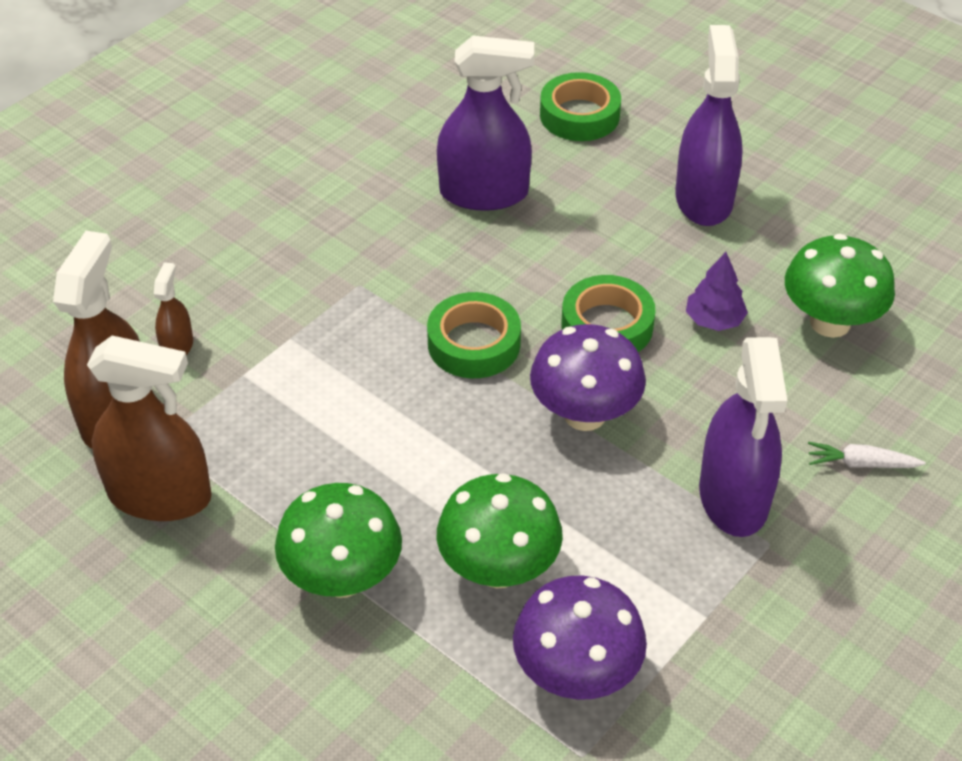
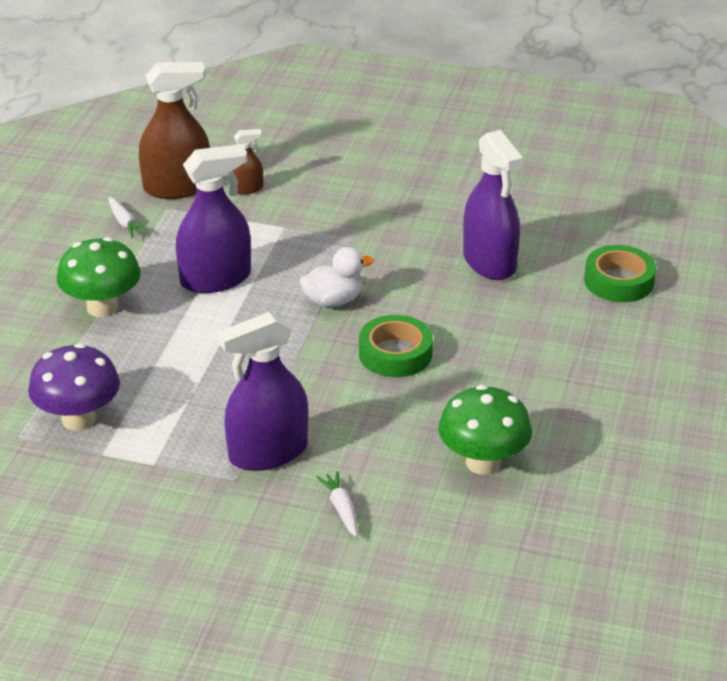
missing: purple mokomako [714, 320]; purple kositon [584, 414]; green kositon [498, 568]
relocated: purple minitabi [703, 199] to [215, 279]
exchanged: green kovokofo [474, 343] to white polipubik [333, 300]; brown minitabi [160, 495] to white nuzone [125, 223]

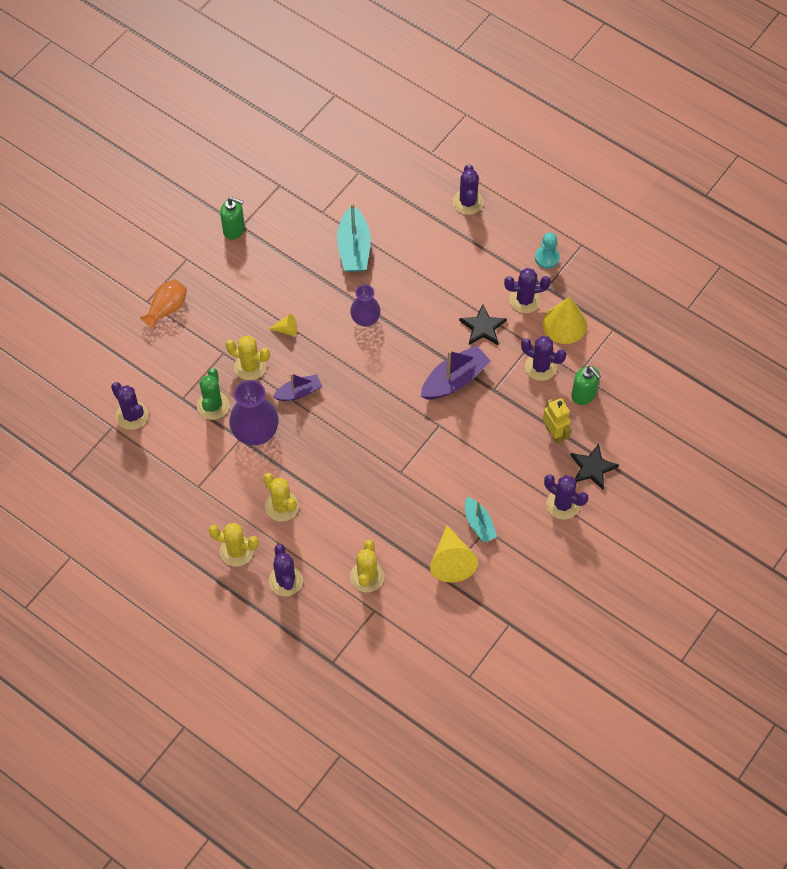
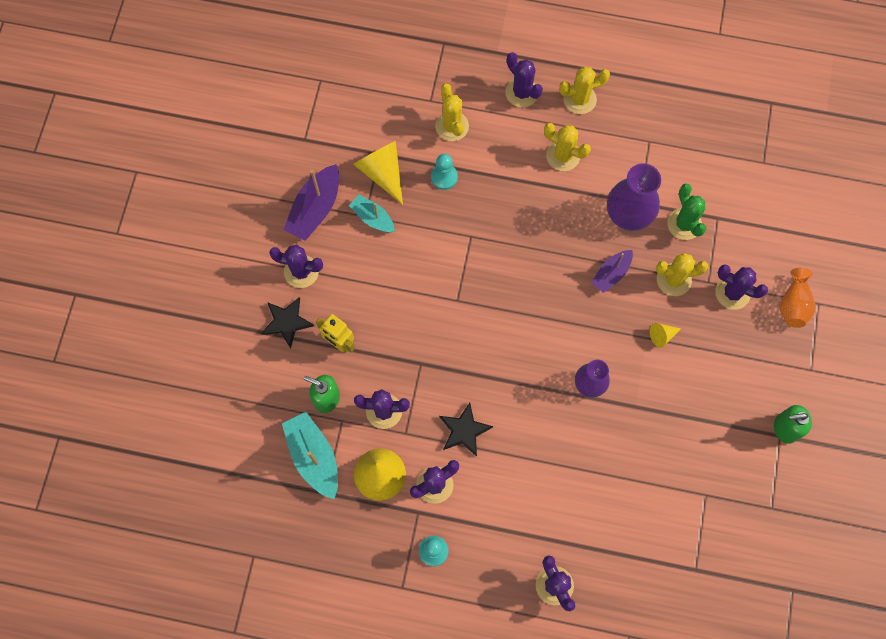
appeared: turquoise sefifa [444, 177]
relocated: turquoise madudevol [354, 248] to [314, 457]; purple madudevol [454, 380] to [315, 209]; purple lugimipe [132, 415] to [732, 293]

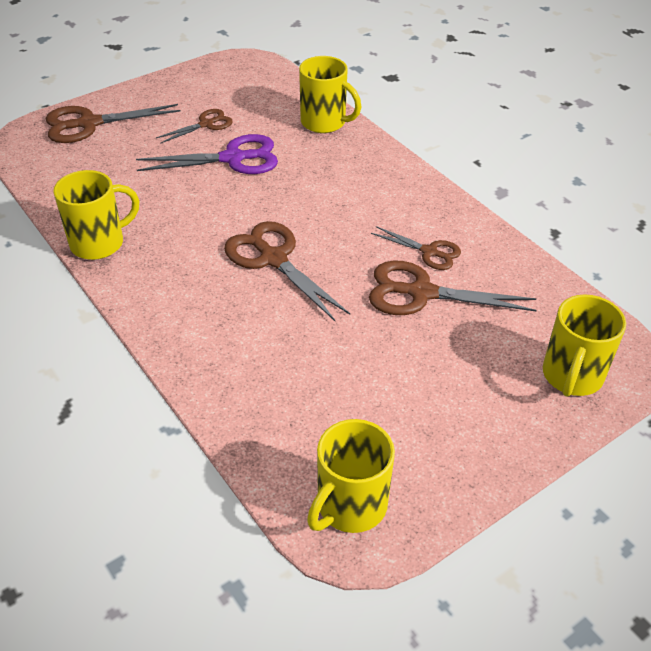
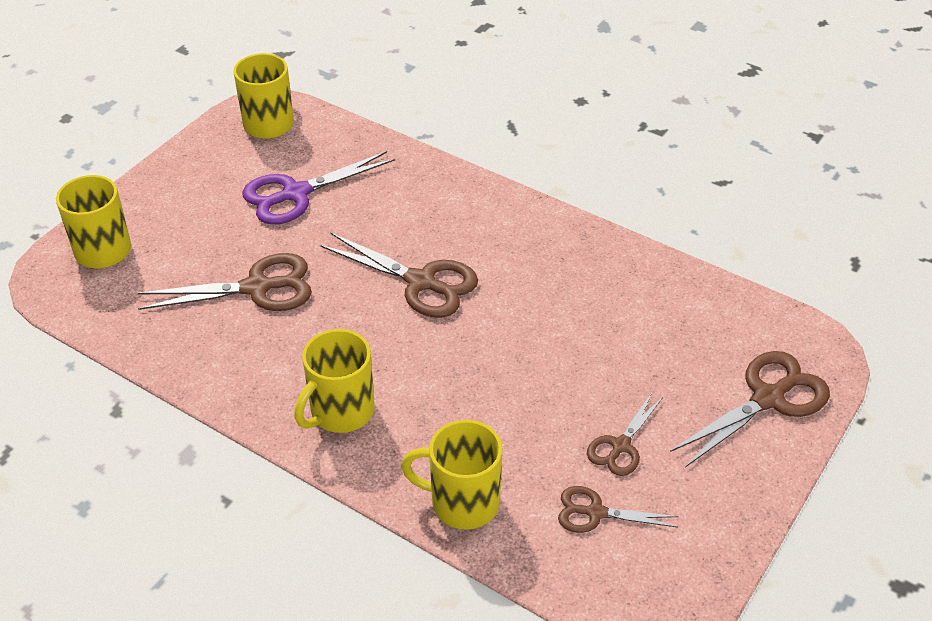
relocated: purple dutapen [232, 158] to [296, 194]; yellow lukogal [99, 243] to [340, 412]; brown dutapen [429, 252] to [596, 513]

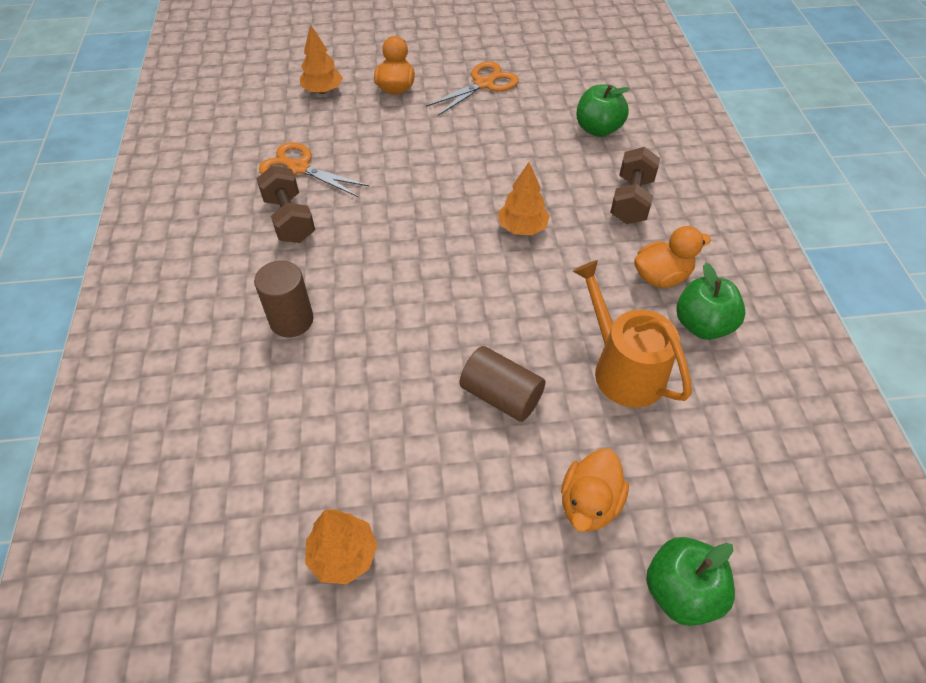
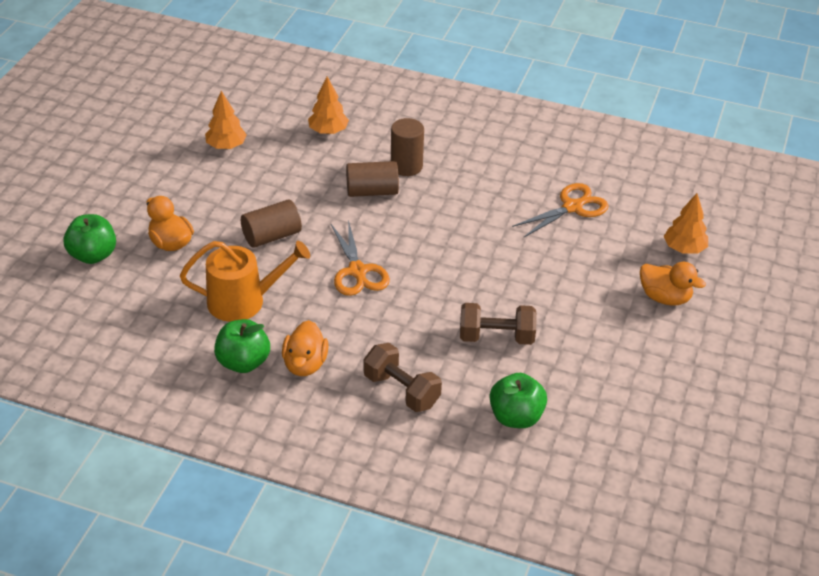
appeared: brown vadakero [372, 191]
relocated: orange dutapen [484, 84] to [358, 271]; orange mokomako [522, 228] to [328, 131]; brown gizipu [289, 219] to [496, 337]

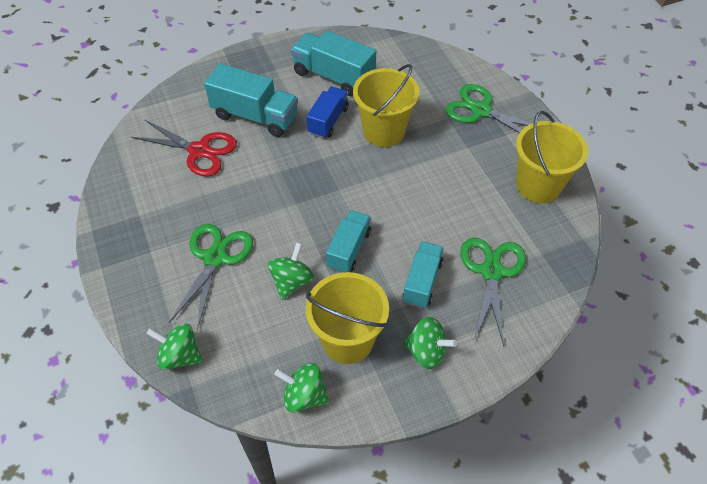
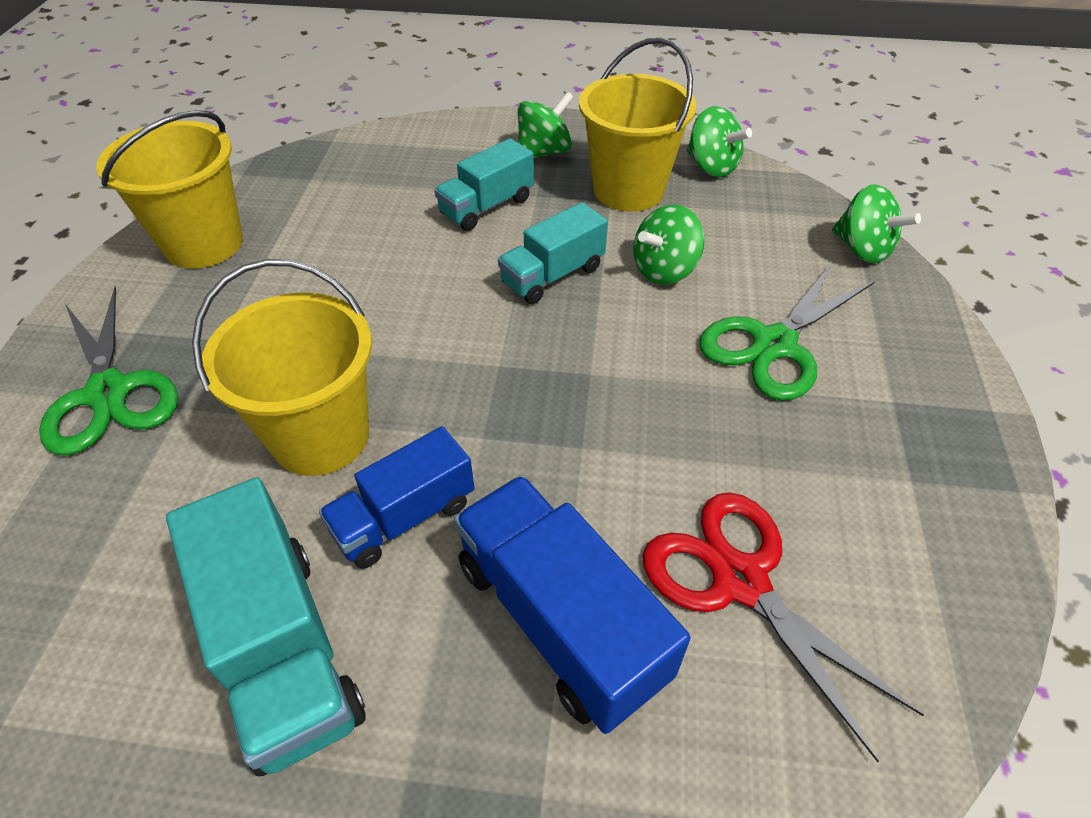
missing: green dutapen [491, 272]
colour: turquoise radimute [255, 116] to blue radimute [560, 619]
spun: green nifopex [426, 352] = [544, 152] 90 degrees clockwise

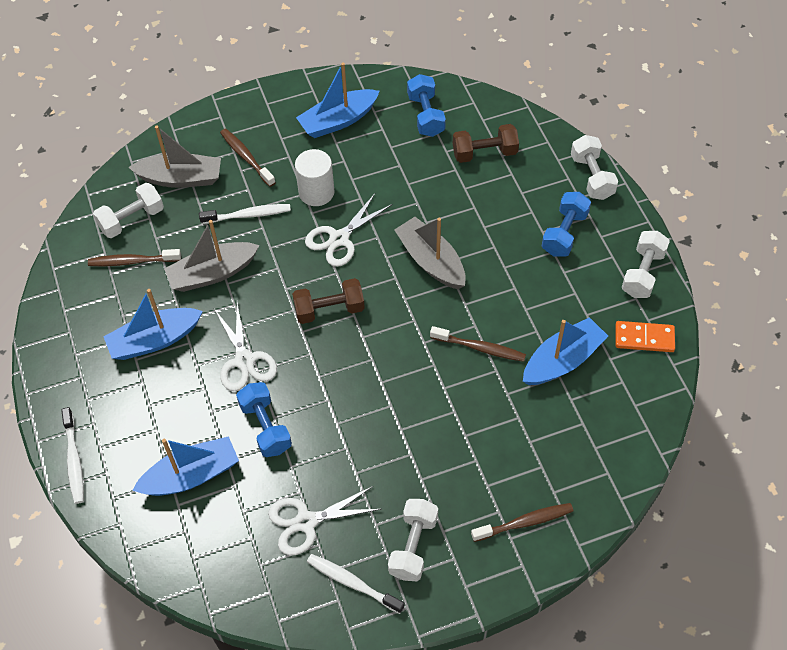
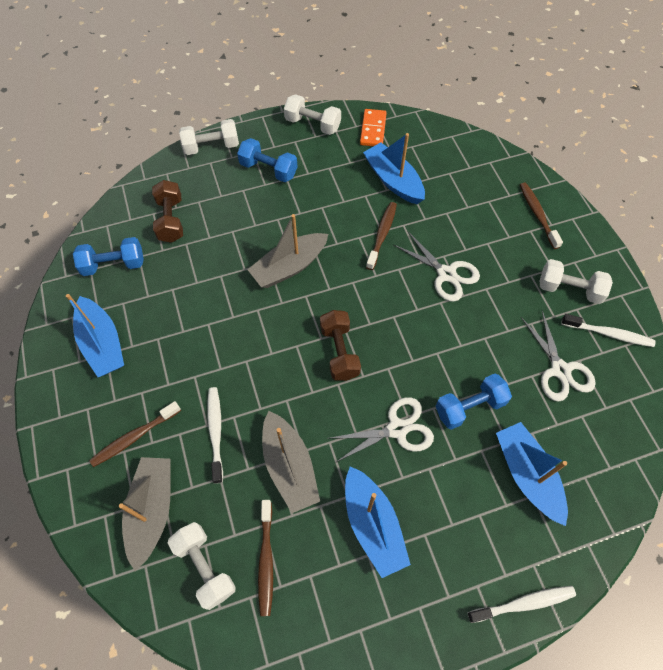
missing: white vadakero [316, 192]
relocated: white dutapen [339, 239] to [446, 274]
spun: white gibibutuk [352, 583] = [609, 334] 105 degrees counterclockwise

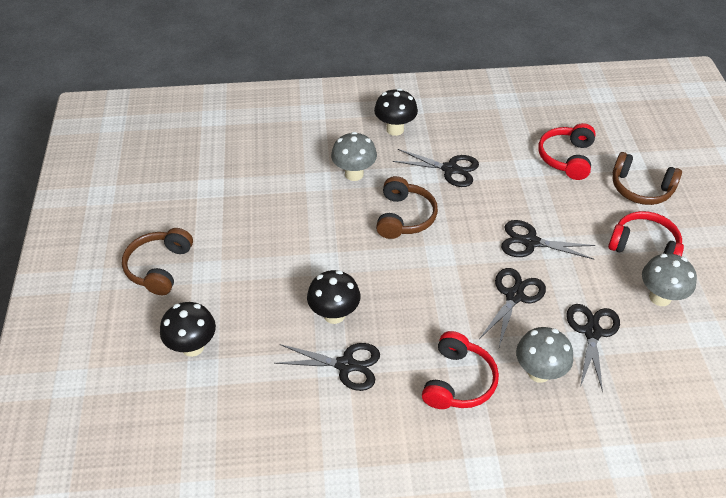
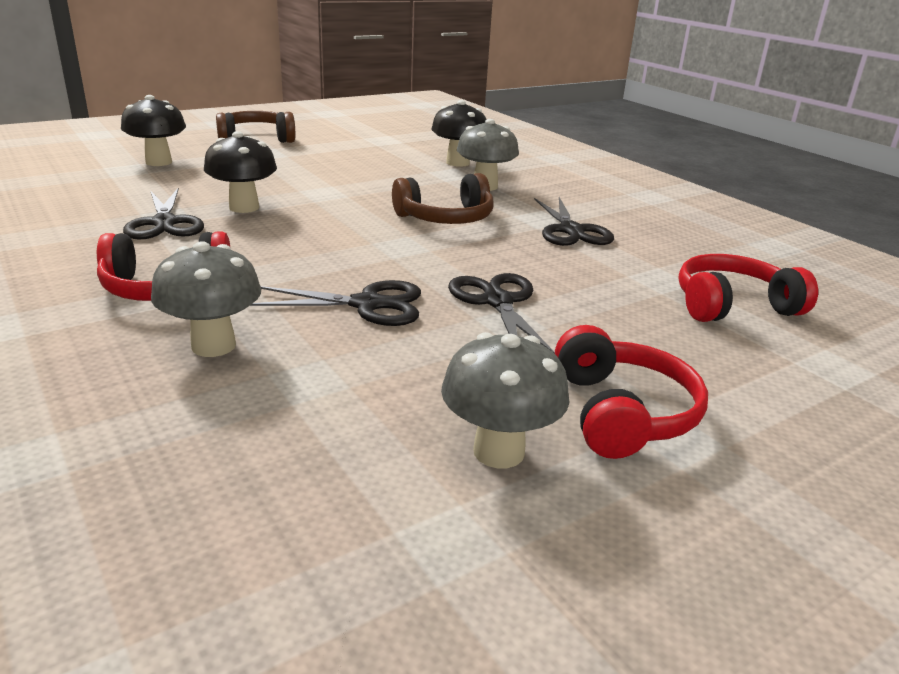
missing: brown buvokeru [640, 188]; black dutapen [592, 332]
relocated: black kositon [395, 129] to [458, 163]

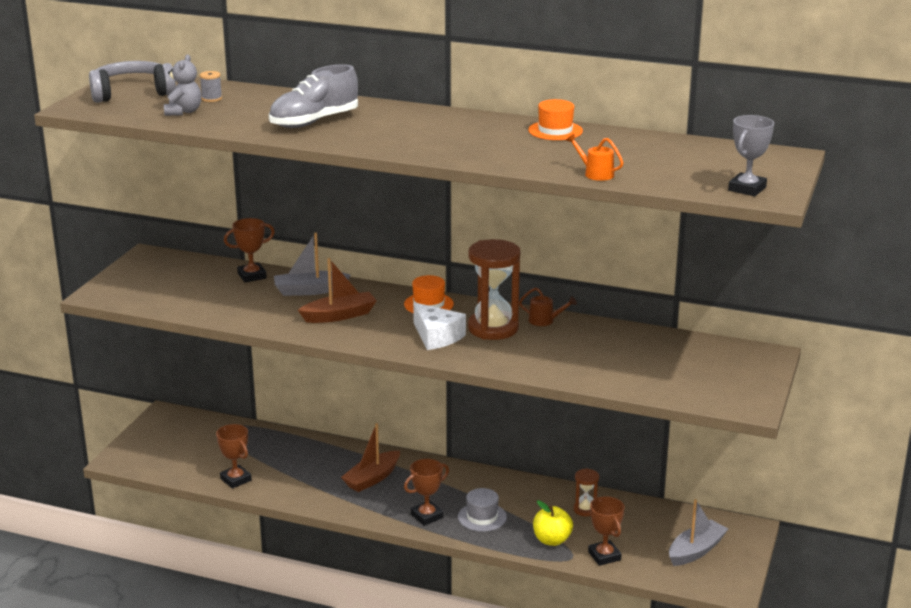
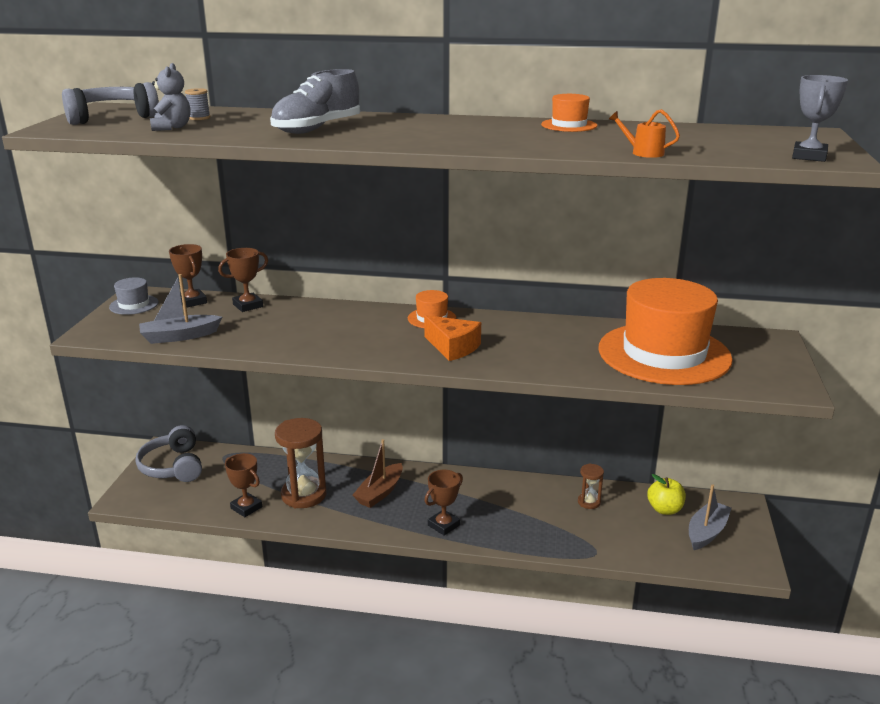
missing: brown madudevol [339, 315]; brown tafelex [545, 320]
appeared: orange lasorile [664, 354]; grey buvokeru [173, 466]
relocated: grey madudevol [310, 290] to [180, 336]; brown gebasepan [493, 328] to [304, 495]; grey lasorile [482, 517] to [134, 305]; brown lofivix [604, 556] to [192, 301]; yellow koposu [552, 540] to [664, 509]
colour: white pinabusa [436, 336] to orange pinabusa [453, 347]

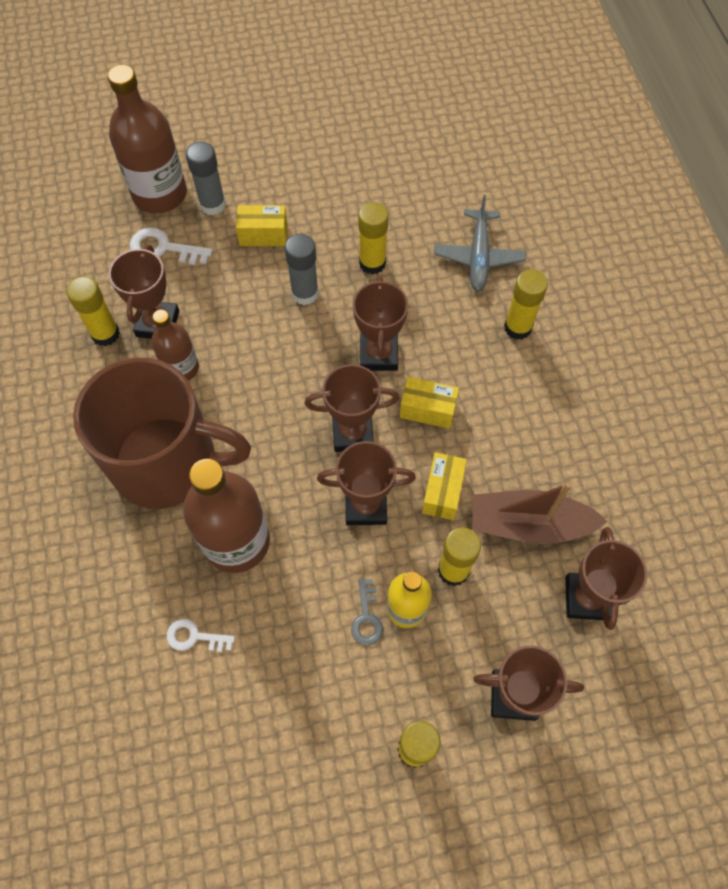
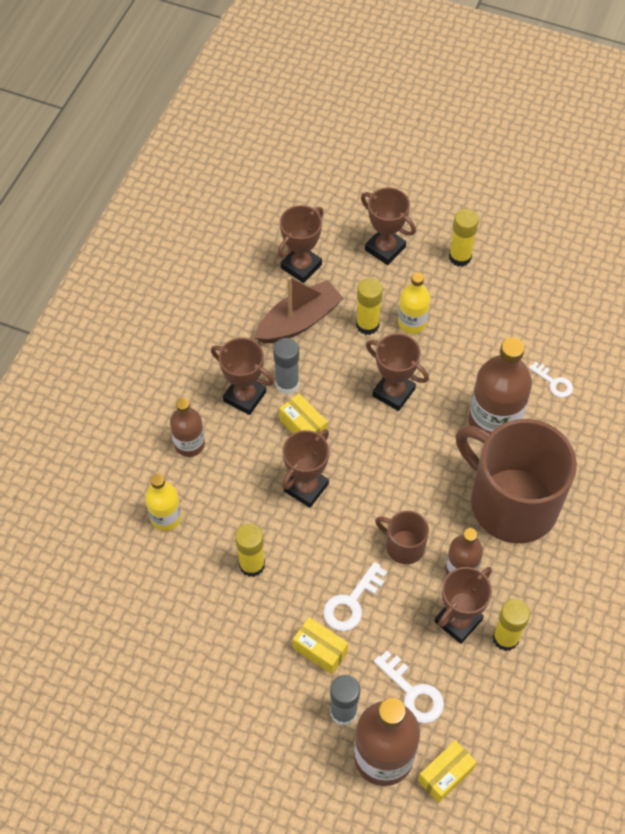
missing: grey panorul [366, 617]
appeared: brown lukogal [404, 546]; white panorul [352, 602]
relocated: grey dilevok [305, 293] to [287, 384]; brown lofivix [352, 433] to [244, 396]; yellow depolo [442, 492] to [445, 775]
exchanged: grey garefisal [478, 256] to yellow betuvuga [166, 517]; yellow dilevok [518, 327] to brown betuvuga [189, 444]
spun: brown madudevol [529, 524] = [299, 321] 75 degrees counterclockwise

